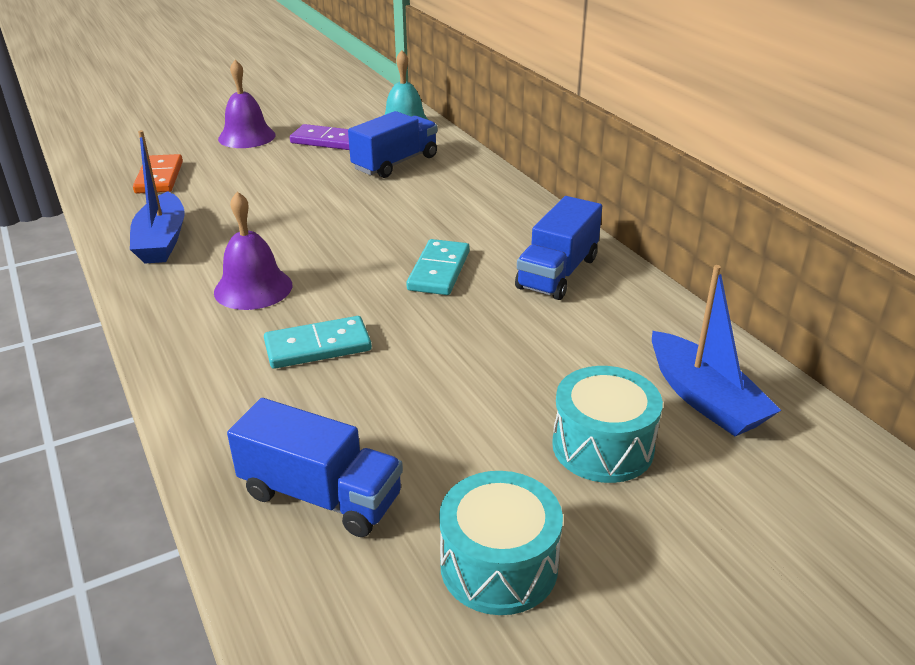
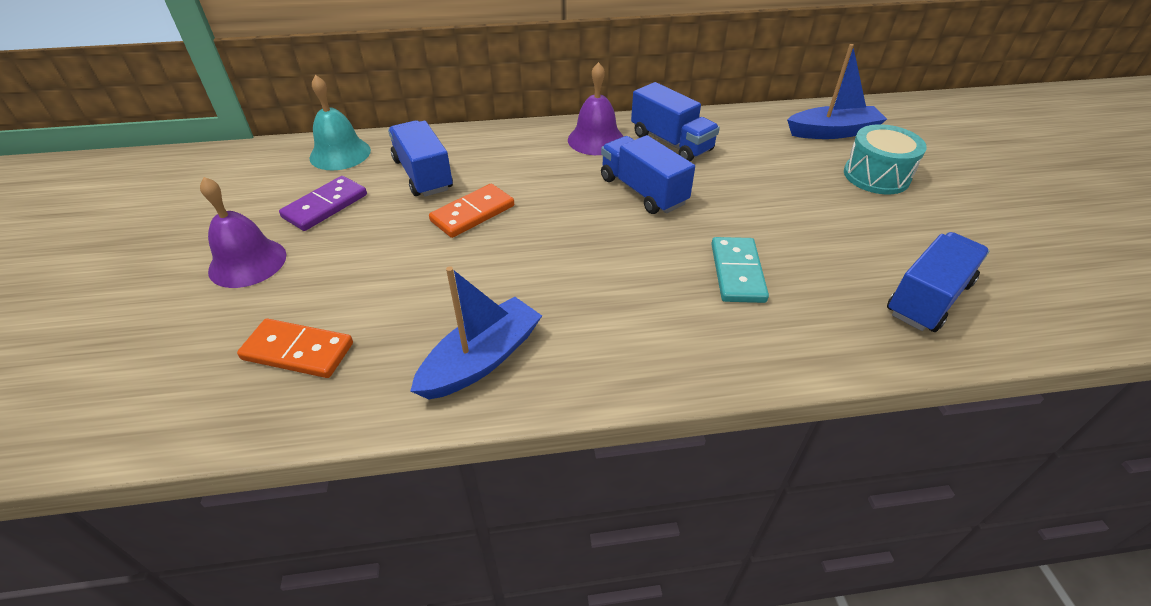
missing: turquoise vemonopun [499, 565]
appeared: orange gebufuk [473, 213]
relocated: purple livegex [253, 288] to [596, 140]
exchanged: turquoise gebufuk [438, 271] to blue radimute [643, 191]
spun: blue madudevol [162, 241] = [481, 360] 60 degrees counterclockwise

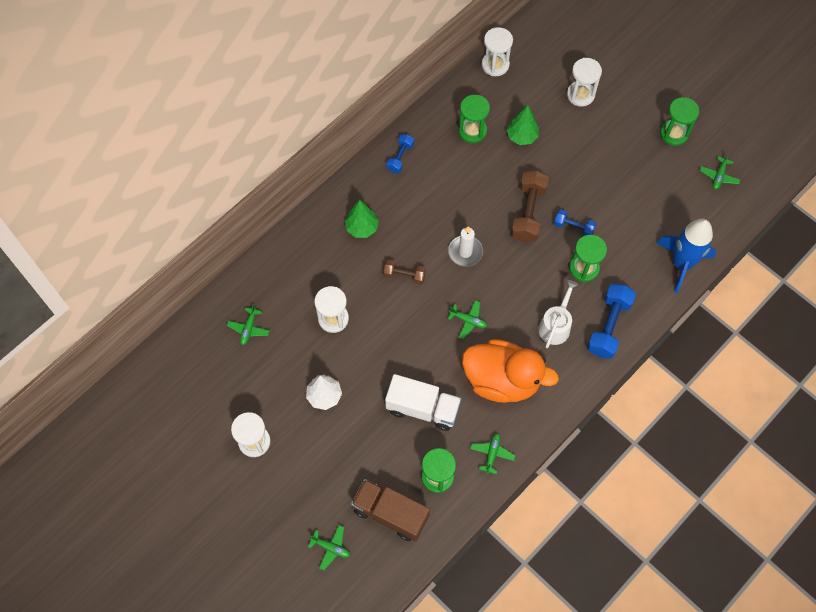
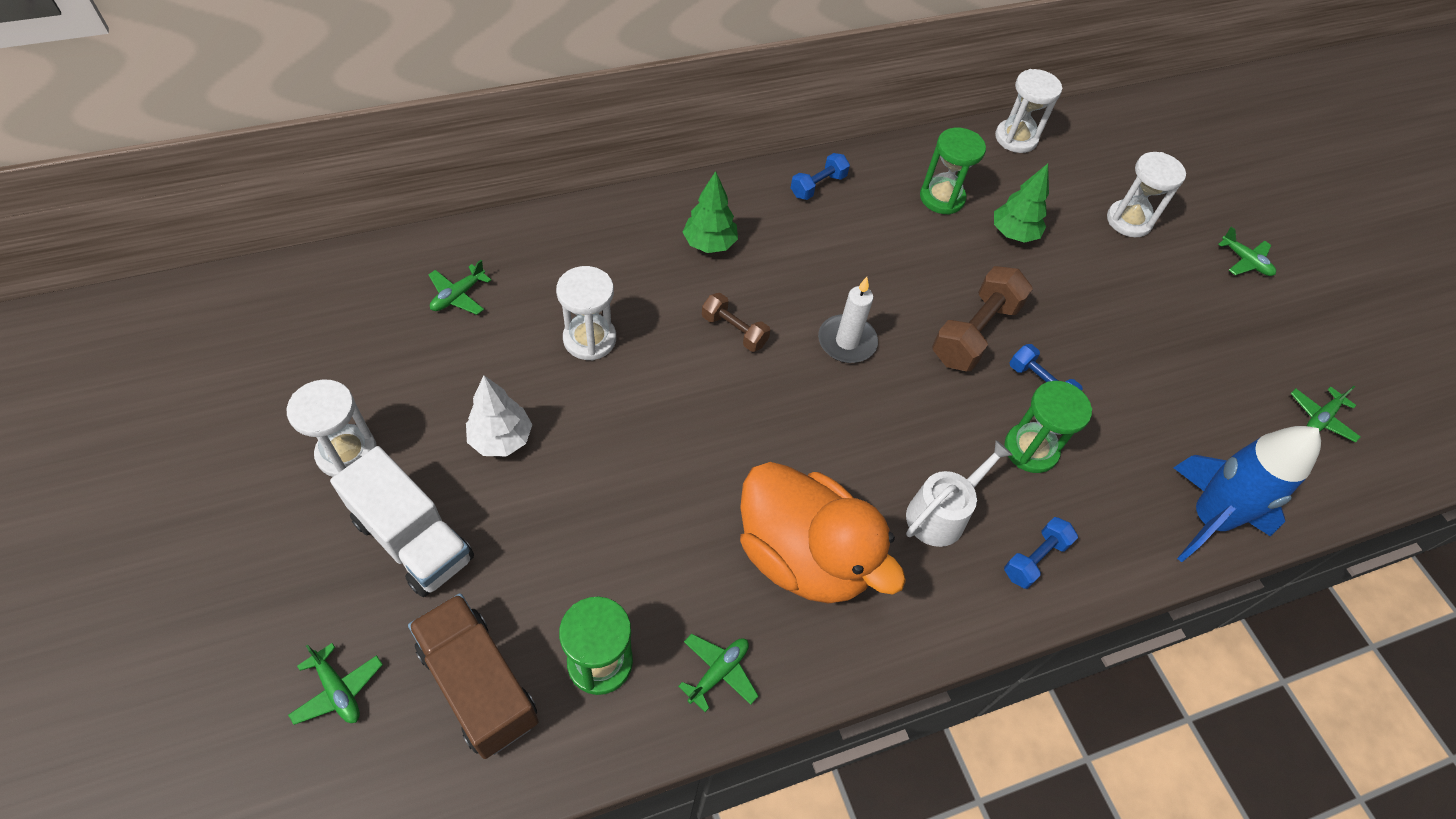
missing: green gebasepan [674, 133]
relocated: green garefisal [468, 320] to [1245, 261]; white radimute [422, 408] to [413, 539]
size: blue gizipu [608, 326] = [1034, 559] x0.57

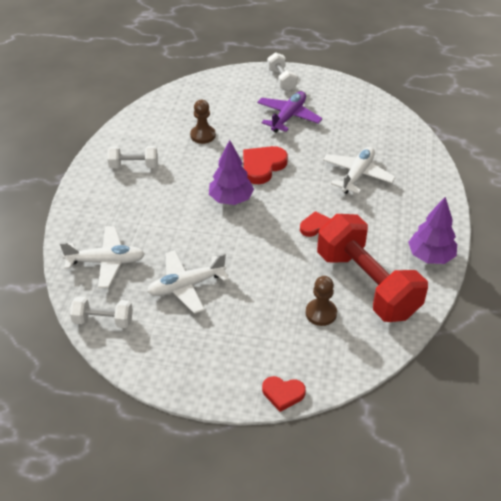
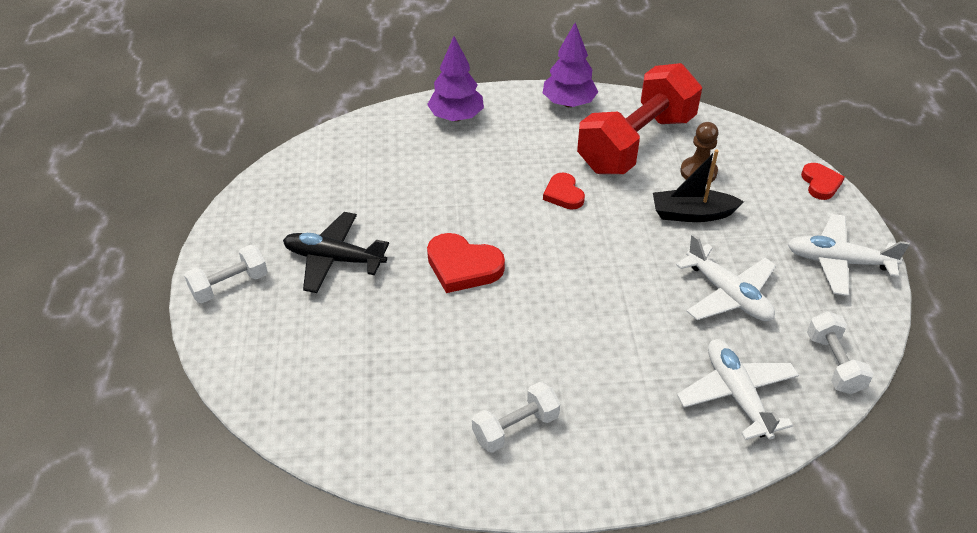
missing: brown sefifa [203, 135]
appeared: black madudevol [692, 214]
relocated: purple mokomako [231, 199] to [456, 117]; white garefisal [357, 175] to [838, 262]
colour: purple garefisal [288, 117] to black garefisal [334, 259]
spun: white gizipu [134, 165] = [515, 428] 75 degrees clockwise

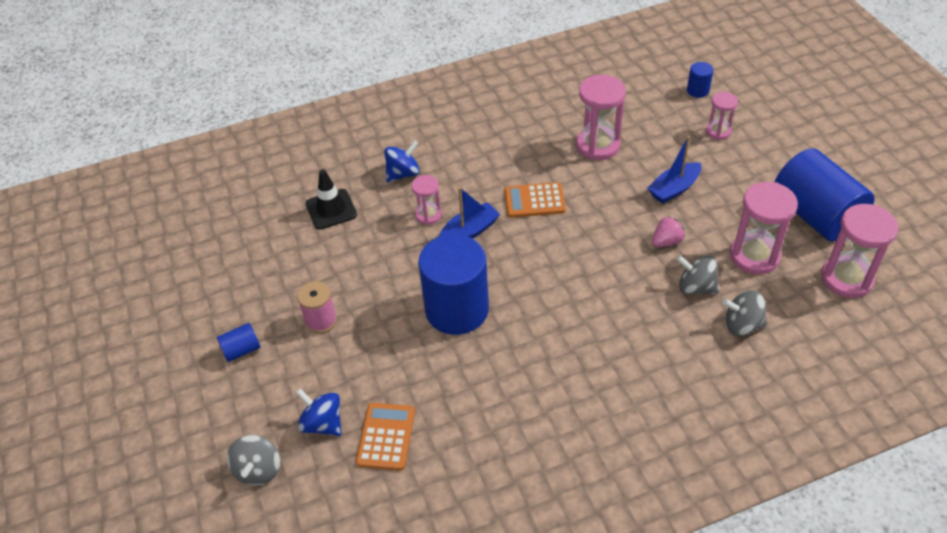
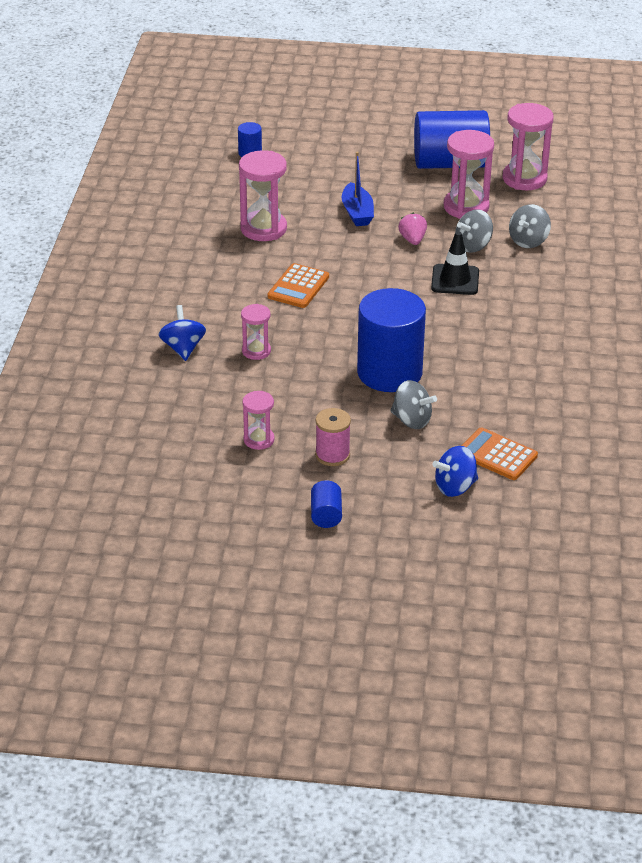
missing: blue madudevol [469, 231]
relocated: pink gebasepan [718, 131] to [259, 440]; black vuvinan [331, 209] to [455, 280]; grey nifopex [258, 470] to [412, 420]

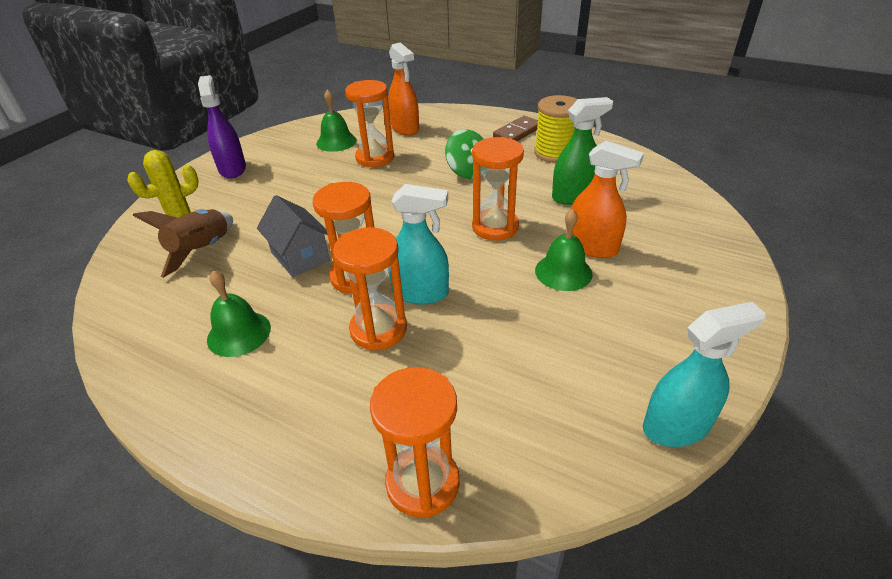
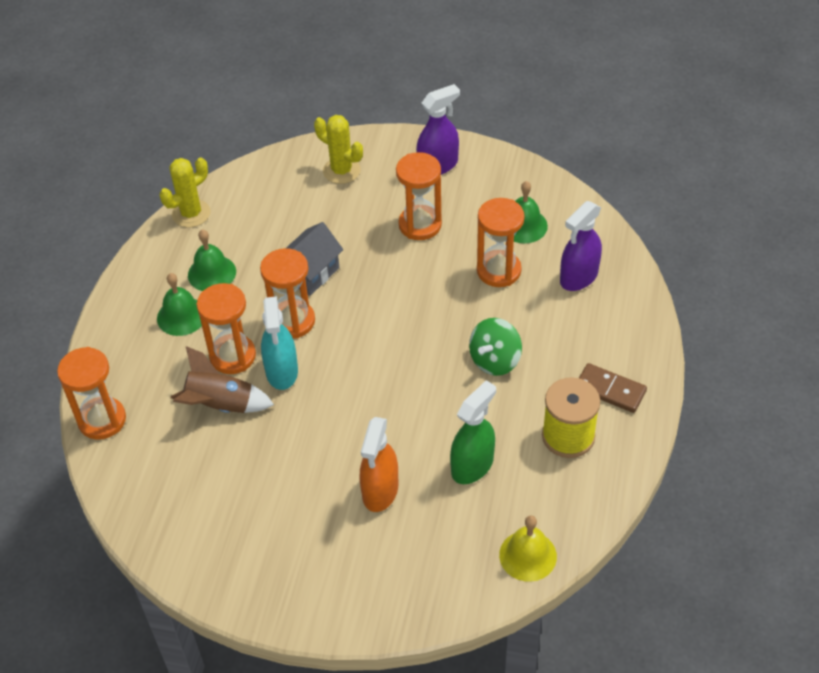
missing: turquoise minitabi [676, 426]
appeared: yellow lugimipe [191, 213]; yellow livegex [528, 555]
relocated: orange gebasepan [495, 227] to [420, 225]; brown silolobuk [202, 250] to [220, 405]; green livegex [563, 272] to [181, 316]
colour: orange minitabi [405, 128] to purple minitabi [578, 277]
spun: green minitabi [573, 196] = [472, 465] 105 degrees counterclockwise

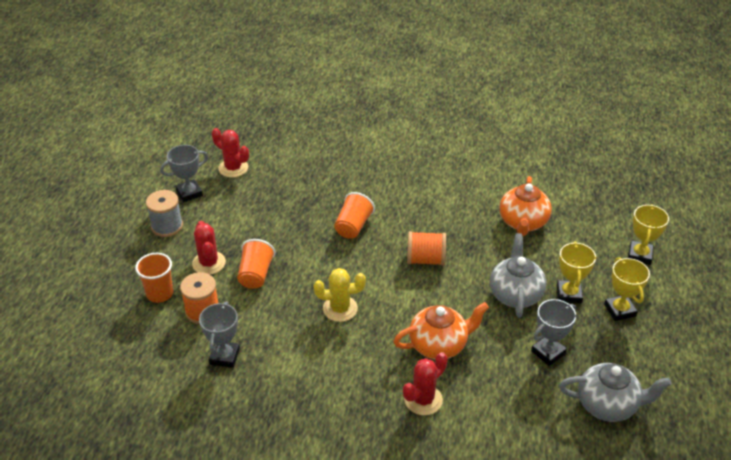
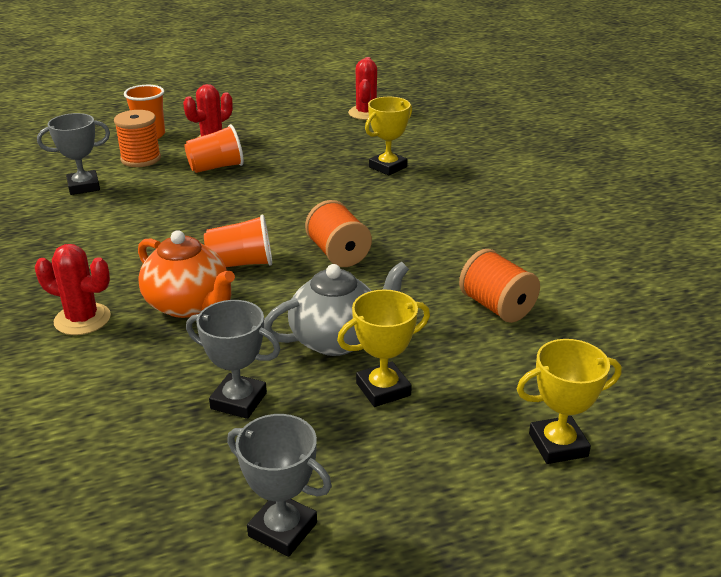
missing: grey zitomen [167, 226]; yellow lugimipe [340, 309]; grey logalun [608, 405]
relocated: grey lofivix [189, 193] to [282, 529]; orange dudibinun [353, 226] to [241, 263]; yellow lofivix [619, 310] to [388, 167]
exchanged: orange logalun [523, 223] to orange zitomen [496, 307]

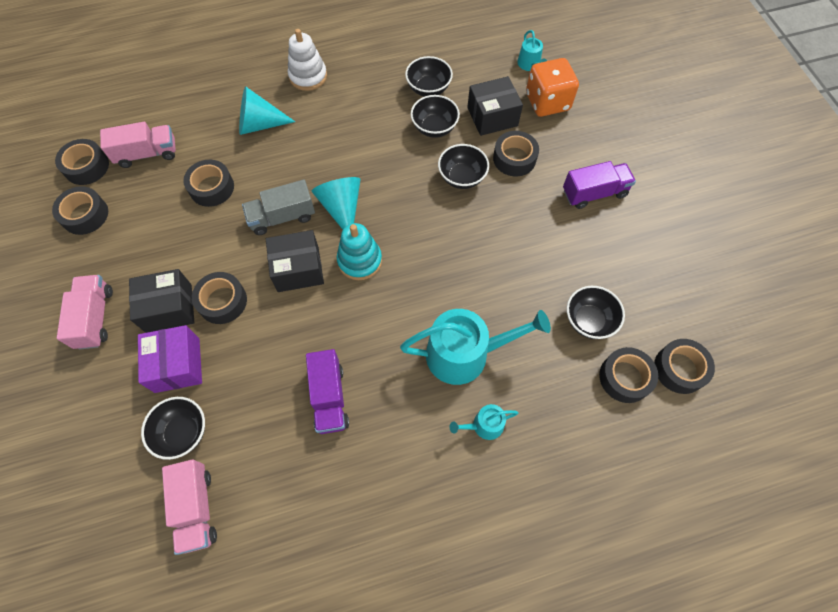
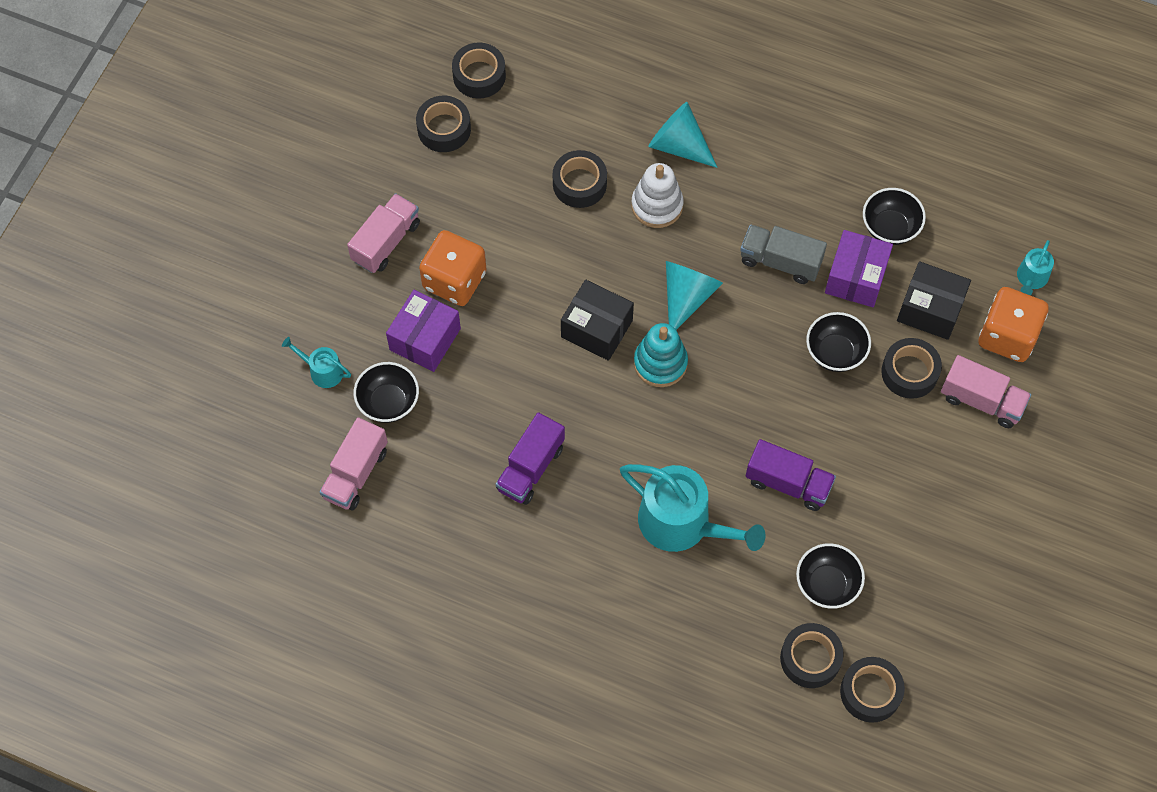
missing: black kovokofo [222, 301]
relocated: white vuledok [308, 76] to [657, 205]; pink radimute [147, 154] to [981, 400]; purple radimute [594, 193] to [788, 483]; grey radimute [282, 217] to [780, 262]; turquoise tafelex [484, 425] to [322, 371]
exchanged: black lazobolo [434, 128] to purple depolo [855, 277]; black depolo [169, 308] to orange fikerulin [454, 280]

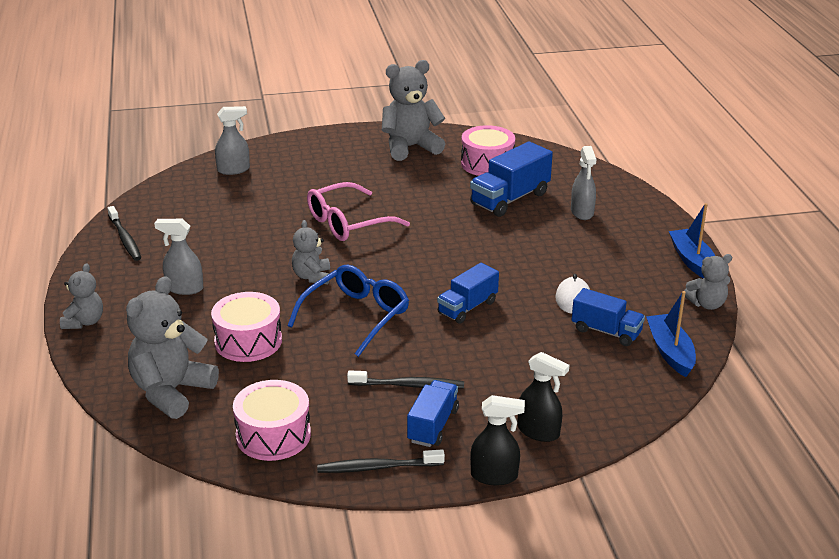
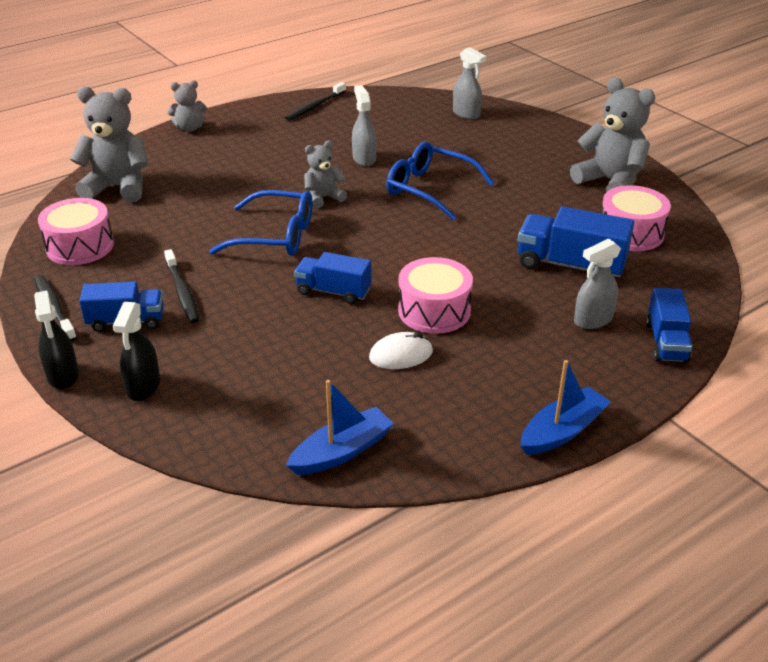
missing: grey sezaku [706, 304]
relocated: grey minitabi [184, 288] to [364, 159]; blue radimute [606, 331] to [666, 342]; pink vemonopun [248, 341] to [434, 311]
colour: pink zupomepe [348, 223] to blue zupomepe [430, 189]

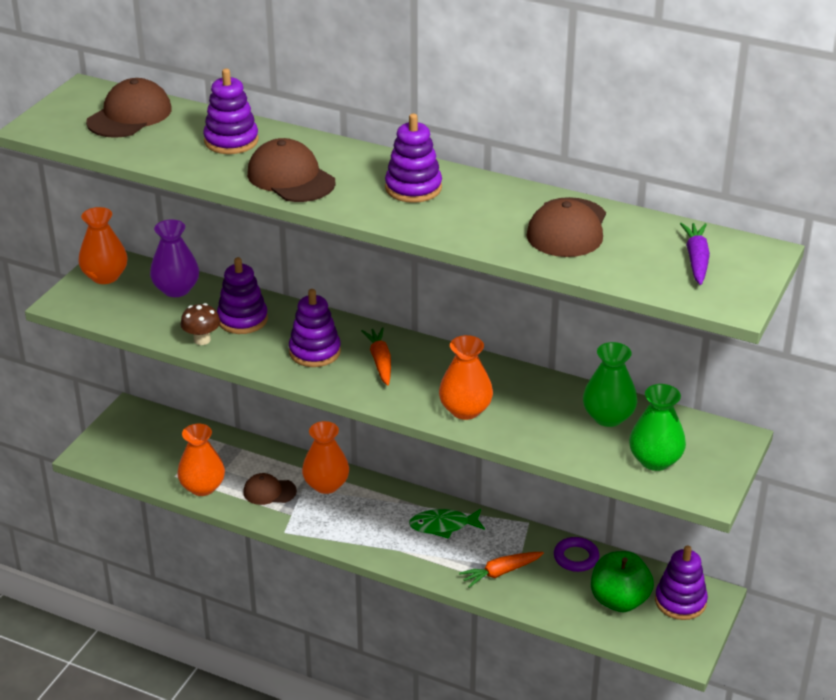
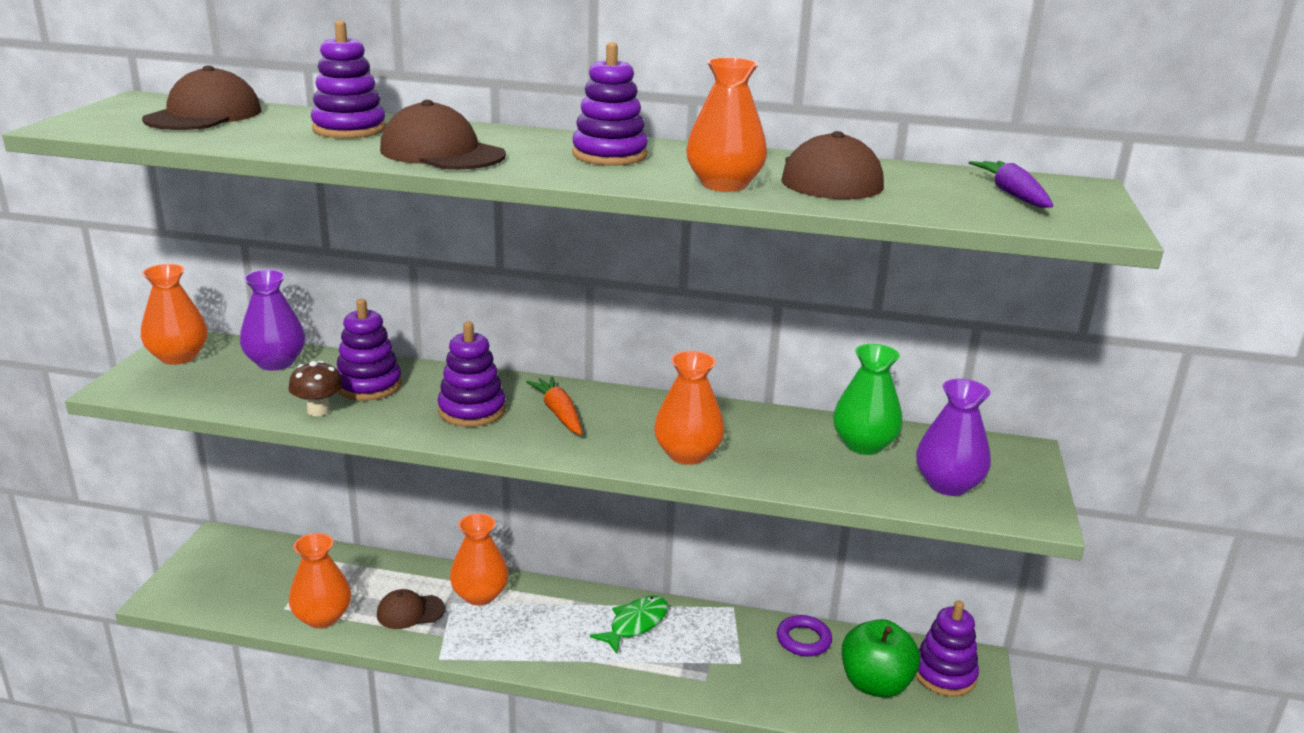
missing: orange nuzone [500, 572]
appeared: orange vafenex [724, 184]
colour: green vafenex [655, 460] to purple vafenex [948, 484]
spun: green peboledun [443, 526] = [635, 624] 150 degrees clockwise

